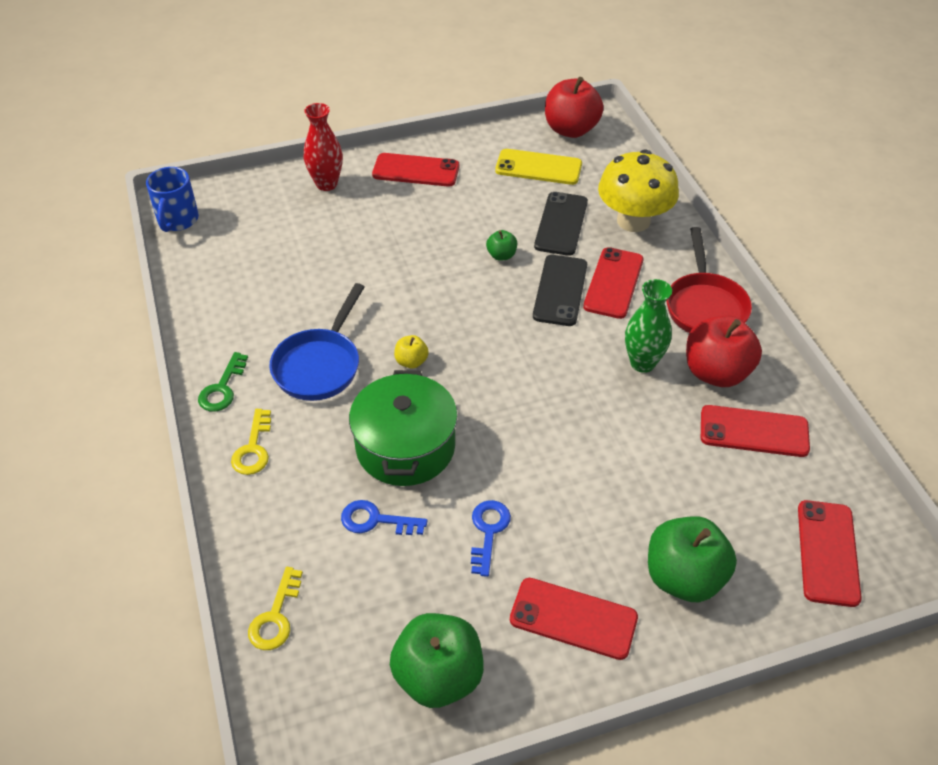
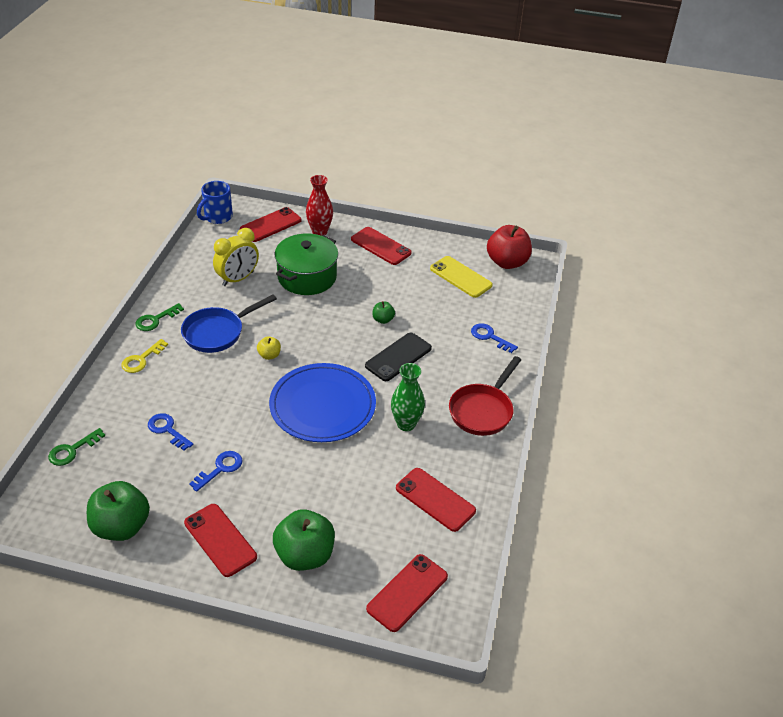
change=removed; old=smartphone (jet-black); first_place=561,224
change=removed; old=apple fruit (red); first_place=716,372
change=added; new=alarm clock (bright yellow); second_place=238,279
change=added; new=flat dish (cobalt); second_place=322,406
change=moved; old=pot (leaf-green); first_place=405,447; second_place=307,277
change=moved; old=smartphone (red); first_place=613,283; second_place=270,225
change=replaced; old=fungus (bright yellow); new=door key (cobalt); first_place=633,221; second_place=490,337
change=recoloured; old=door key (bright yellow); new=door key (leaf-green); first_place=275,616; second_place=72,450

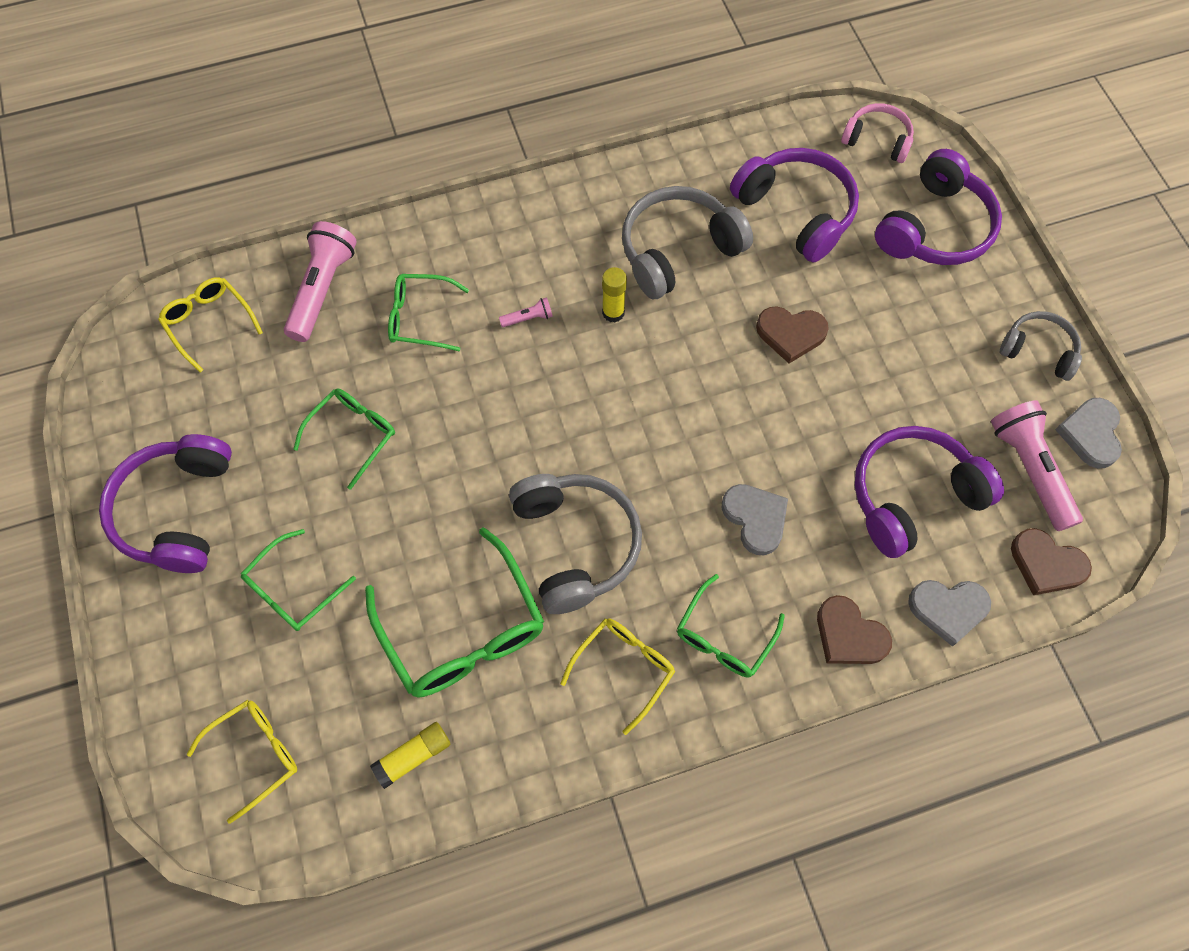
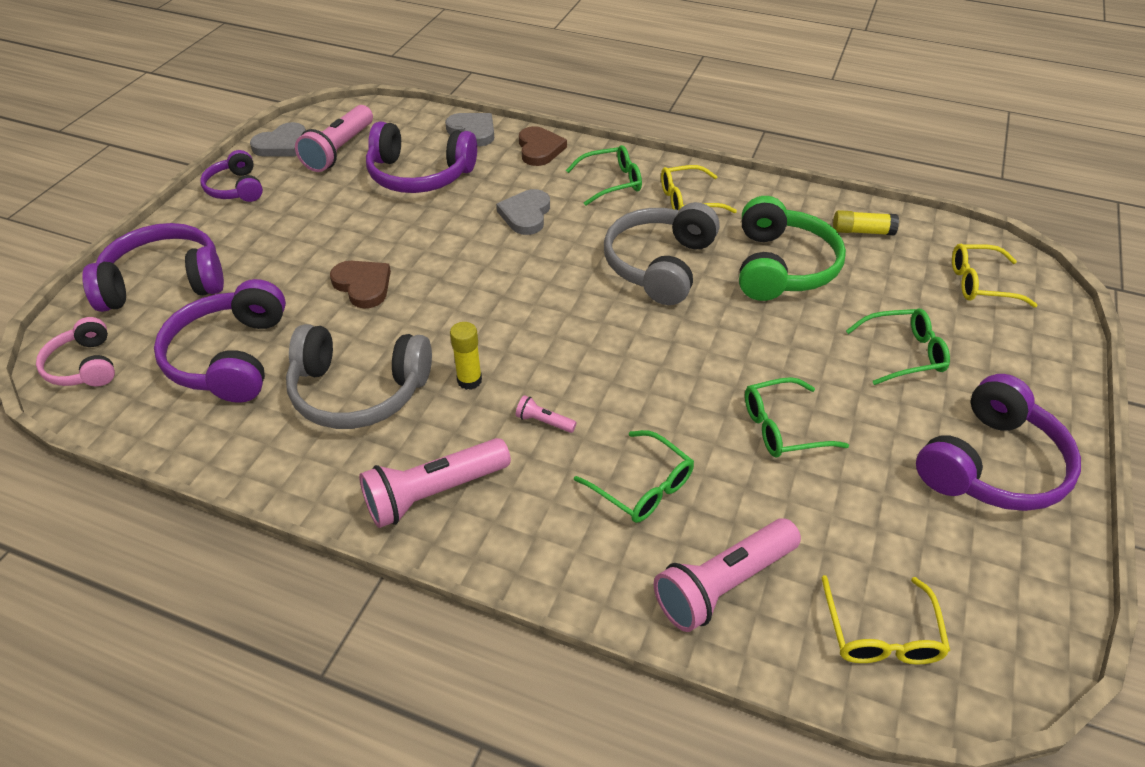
change=removed; old=love heart (brown); first_place=1046,564
change=added; new=pocket torch (pink); second_place=434,493
change=replaced; old=spectacles (leaf-green); new=headset (leaf-green); first_place=463,630; second_place=781,266
change=recoloured; old=headset (gray); new=headset (purple); first_place=1038,350; second_place=236,188

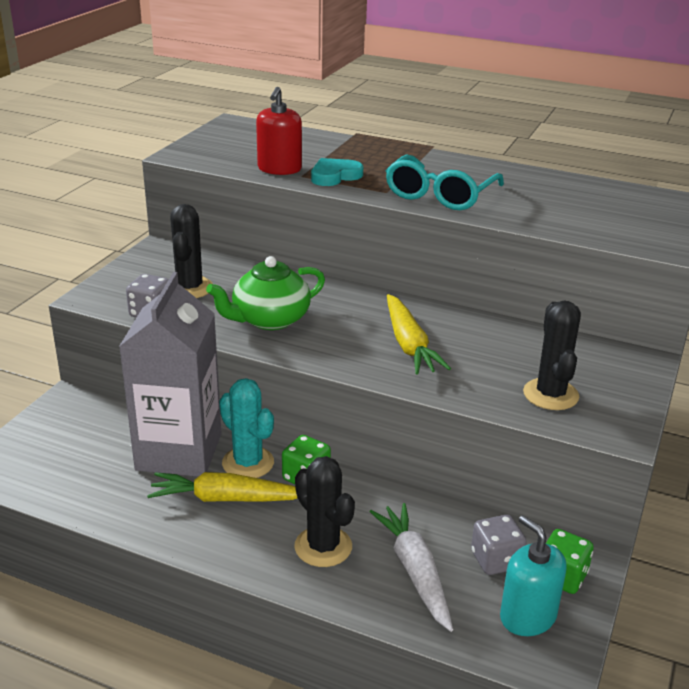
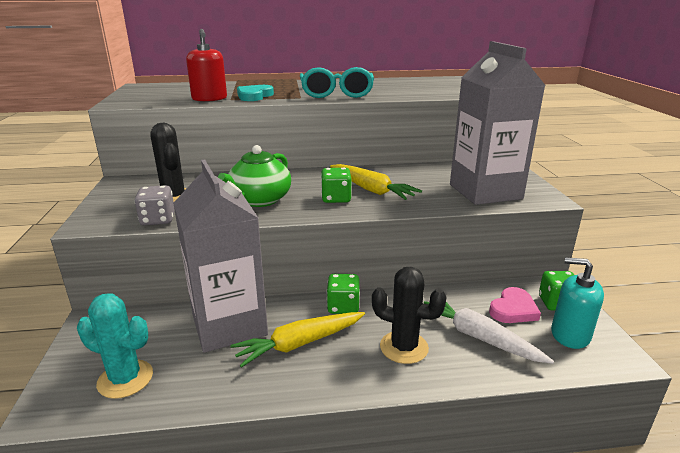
change=added; new=dice (leaf-green); second_place=336,198
change=moved; old=cactus (teal); first_place=248,463; second_place=125,379
change=replaced; old=dice (gray); new=love heart (pink); first_place=496,560; second_place=513,309
change=replaced; old=cactus (jet-black); new=juice carton (gray); first_place=550,394; second_place=485,191

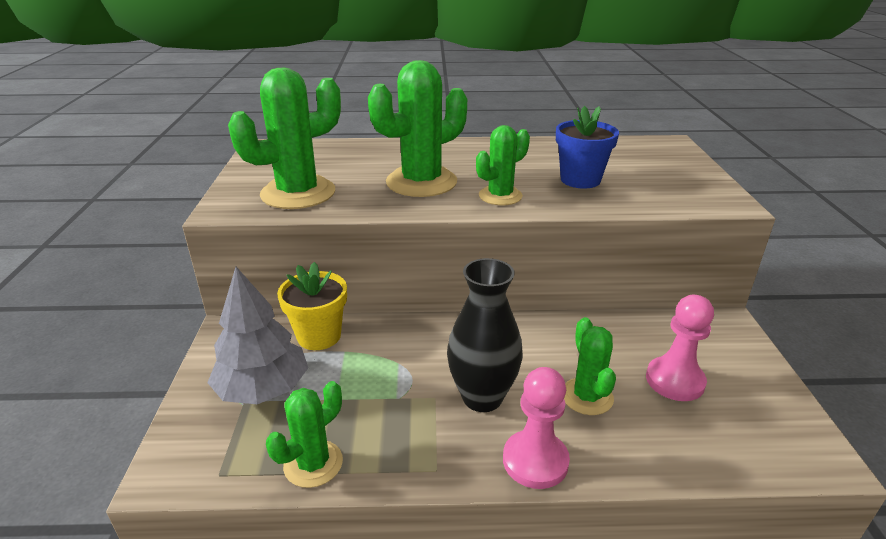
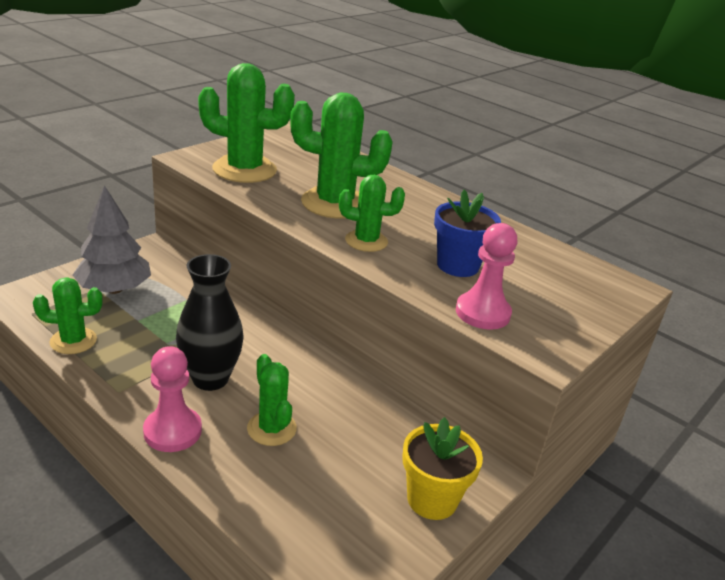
change=moved; old=plant pot (bright yellow); first_place=319,336; second_place=432,499
change=moved; old=game pawn (pink); first_place=675,381; second_place=482,313
change=turned; old=cactus (leaf-green); first_place=587,396; second_place=271,428; degrees=-60

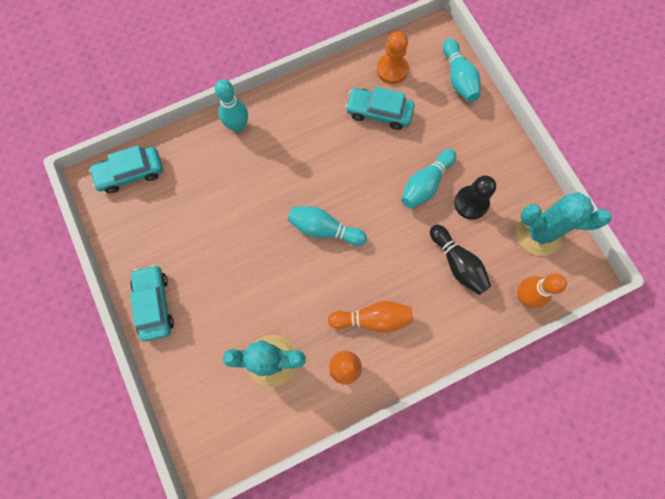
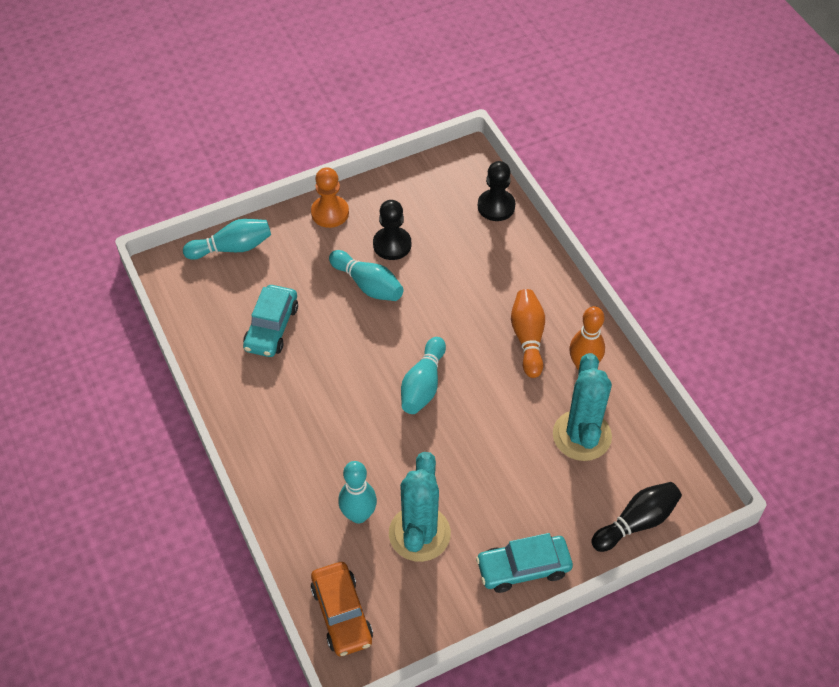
change=moved; old=bowling pin (teal); first_place=238,126; second_place=358,515
change=moved; old=game pawn (orange-coloured); first_place=392,70; second_place=330,213
change=moved; old=bowling pin (jet-black); first_place=457,263; second_place=636,522
change=moved; old=cactus (teal); first_place=539,233; second_place=419,533
change=replaced; old=bowling pin (orange-coloured); new=game pawn (jet-black); first_place=524,296; second_place=496,206
change=recoloured; old=toy car (teal); new=toy car (orange-coloured); first_place=130,173; second_place=342,614

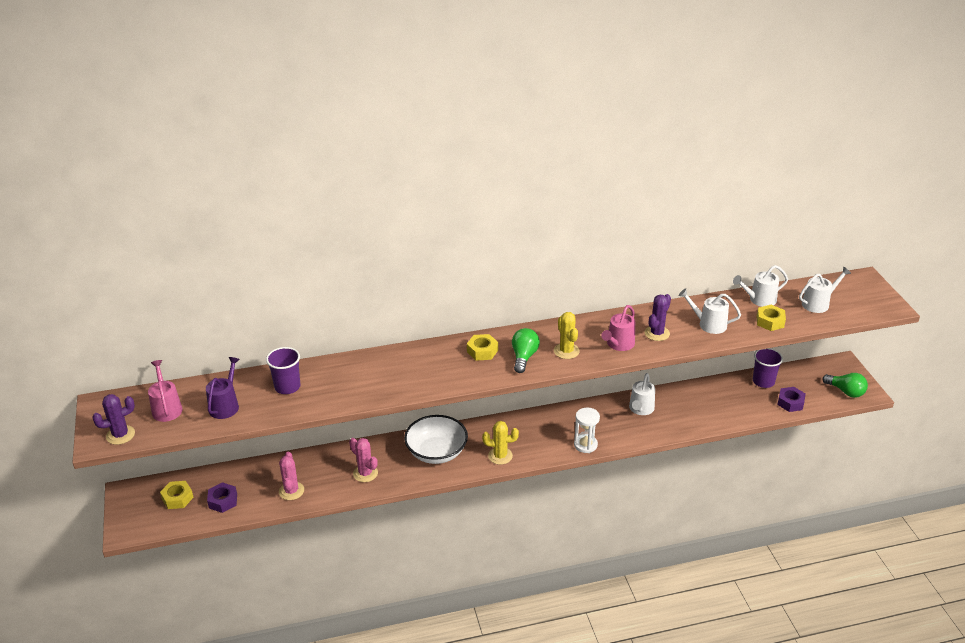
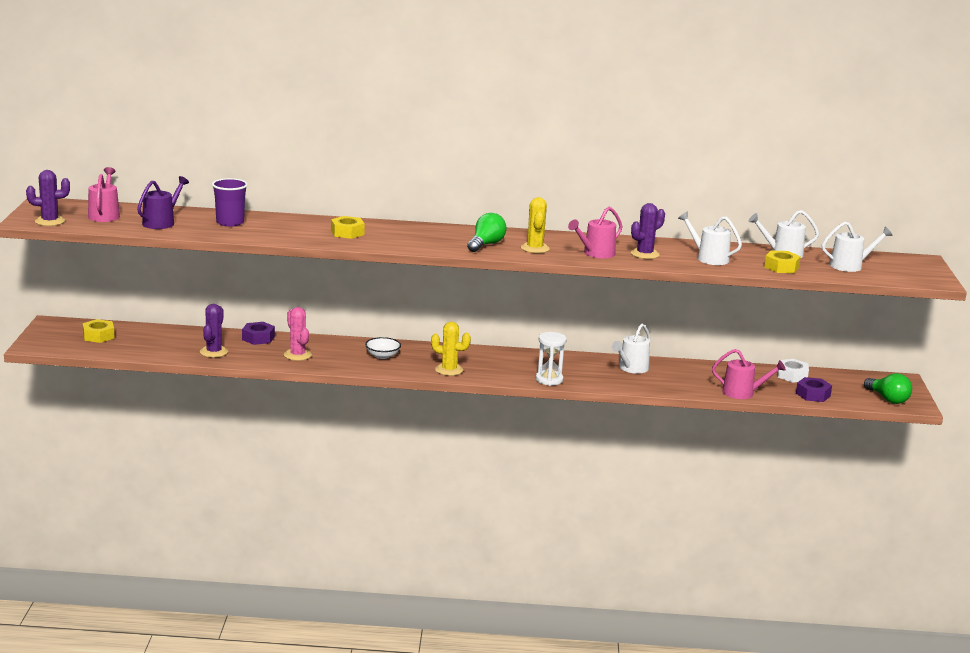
change=added; new=watering can (pink); second_place=742,393
change=moved; old=hexagon nut (purple); first_place=223,501; second_place=258,338
change=moved; old=hexagon nut (bright yellow); first_place=482,351; second_place=347,233
change=replaced; old=tumbler (purple); new=hexagon nut (pure white); first_place=763,381; second_place=792,375
change=recoloured; old=cactus (pink); new=cactus (purple); first_place=291,491; second_place=214,352
change=resized; old=bowl (pure white); first_place=436,452; second_place=382,356; factor=0.5

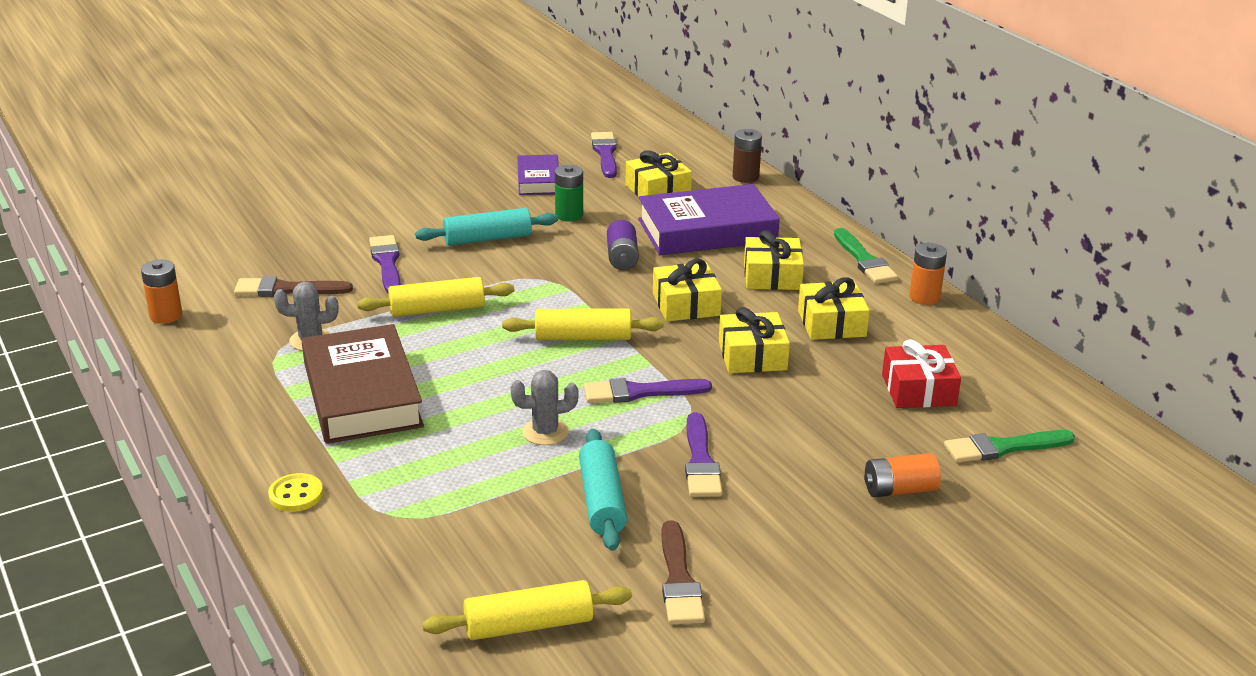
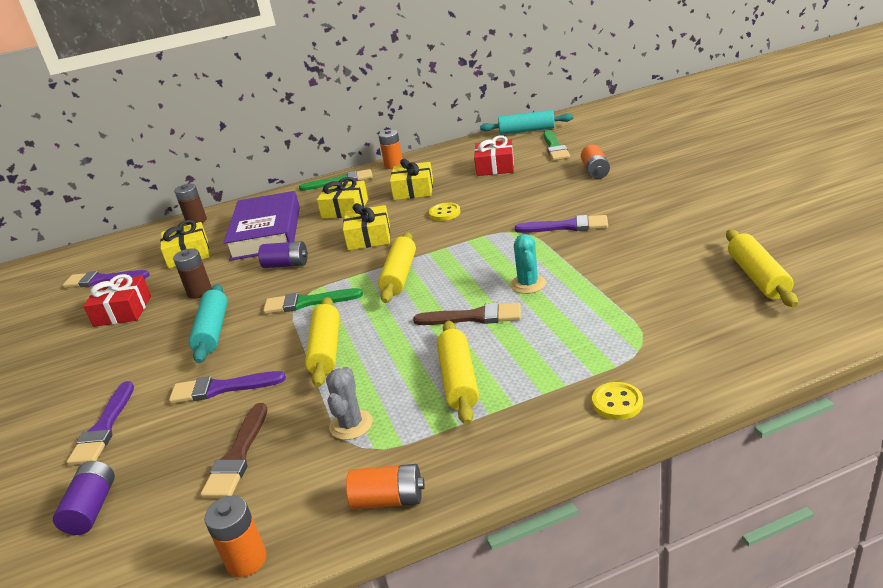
change=added; new=battery (purple); second_place=92,508
change=added; new=paint brush (leaf-green); second_place=307,302
change=added; new=battery (orange-coloured); second_place=388,499
change=moved; old=rolling pin (teal); first_place=602,501; second_place=526,131
change=moved; old=paint brush (purple); first_place=640,392; second_place=104,428
change=moved; old=paint brush (brown); first_place=679,580; second_place=474,317
change=replaced; old=hardcover (brown); new=rolling pin (bright yellow); first_place=362,394; second_place=458,380
change=replaced; old=hardcover (purple); new=gift (red); first_place=538,180; second_place=122,311
change=replaced; old=gift (bright yellow); new=shirt button (bright yellow); first_place=752,356; second_place=444,213
change=recoloured; old=cactus (gray); new=cactus (teal); first_place=545,432; second_place=528,284
change=recoloured; old=battery (leaf-green); new=battery (brown); first_place=569,215; second_place=199,292

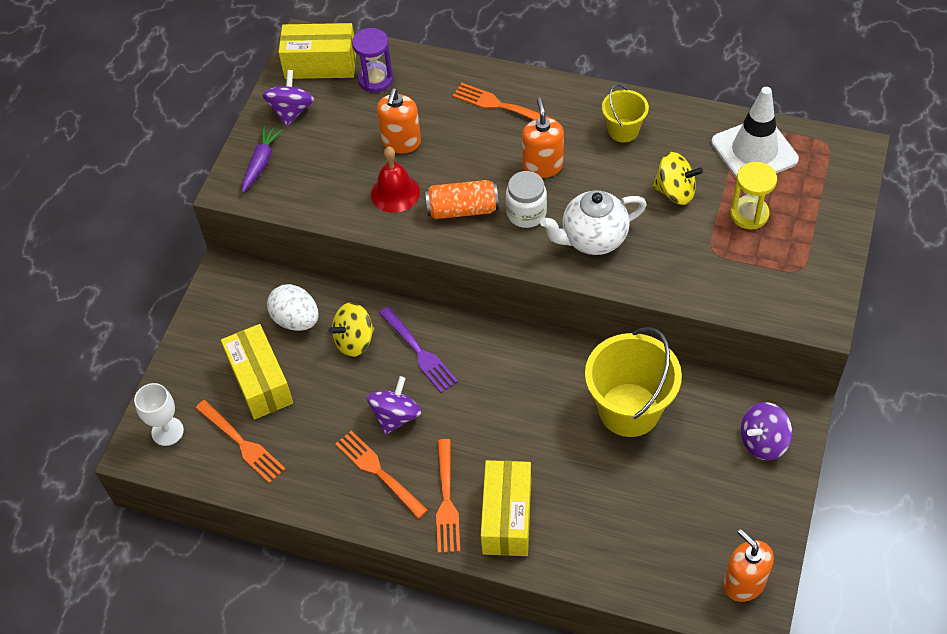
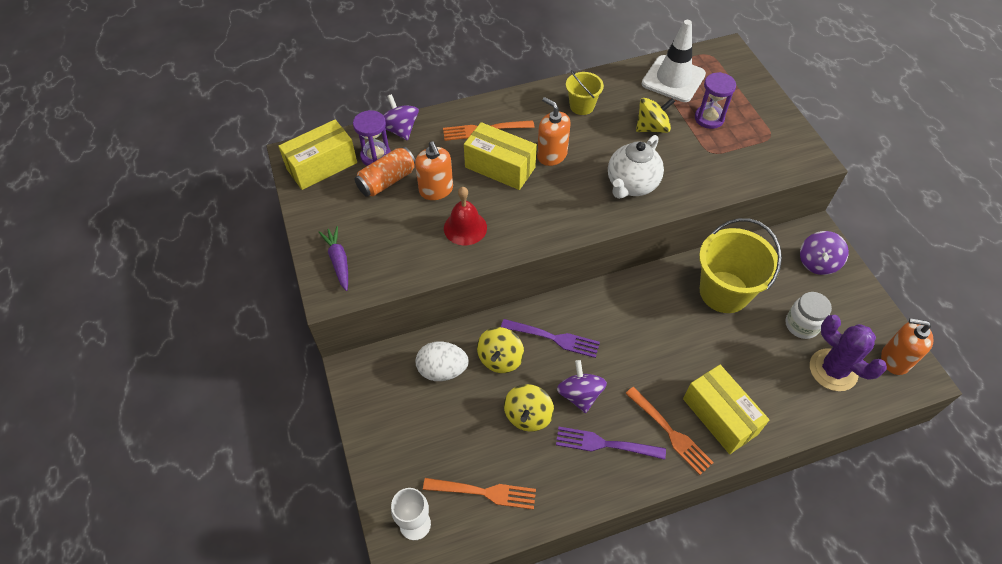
change=added; new=whirligig (bright yellow); second_place=528,416
change=added; new=cactus (purple); second_place=833,370
change=moved; old=parcel (bright yellow); first_place=260,382; second_place=500,167
change=moved; old=whirligig (purple); first_place=291,111; second_place=400,129
change=moved; old=can (orange-coloured); first_place=462,209; second_place=387,181
change=moved; old=preserve jar (pure white); first_place=526,213; second_place=801,325
change=recoloured; old=table fork (orange-coloured); new=table fork (purple); first_place=379,472; second_place=606,444
change=recoloured; old=sand timer (bright yellow); new=sand timer (purple); first_place=749,214; second_place=709,118

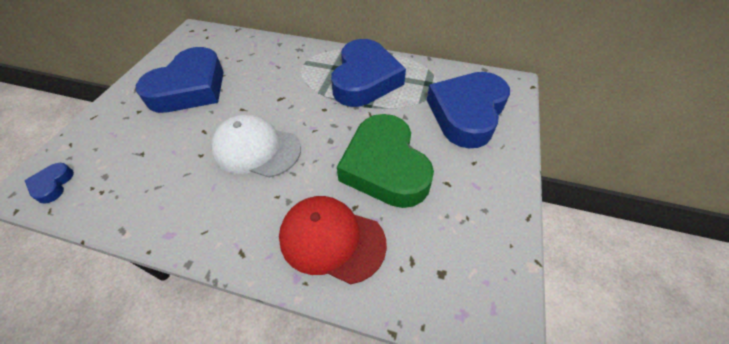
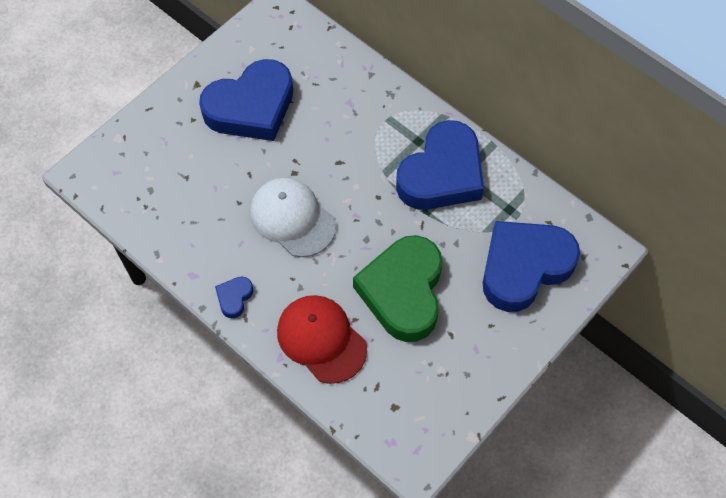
change=moved; old=love heart (cobalt); first_place=53,185; second_place=234,298

